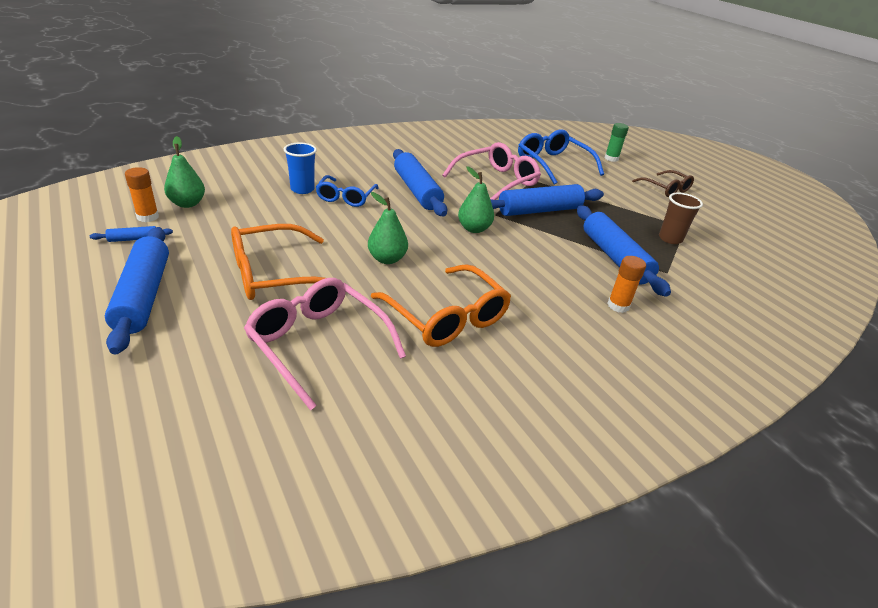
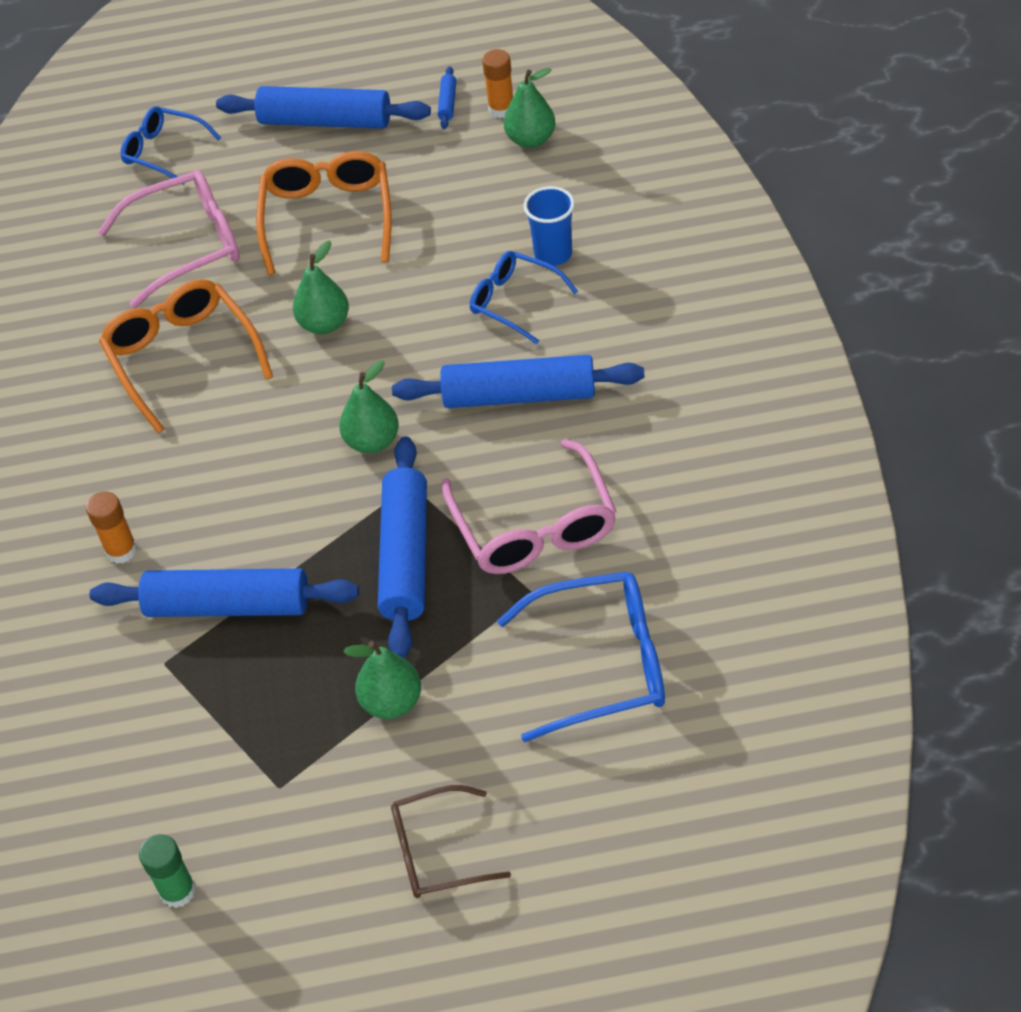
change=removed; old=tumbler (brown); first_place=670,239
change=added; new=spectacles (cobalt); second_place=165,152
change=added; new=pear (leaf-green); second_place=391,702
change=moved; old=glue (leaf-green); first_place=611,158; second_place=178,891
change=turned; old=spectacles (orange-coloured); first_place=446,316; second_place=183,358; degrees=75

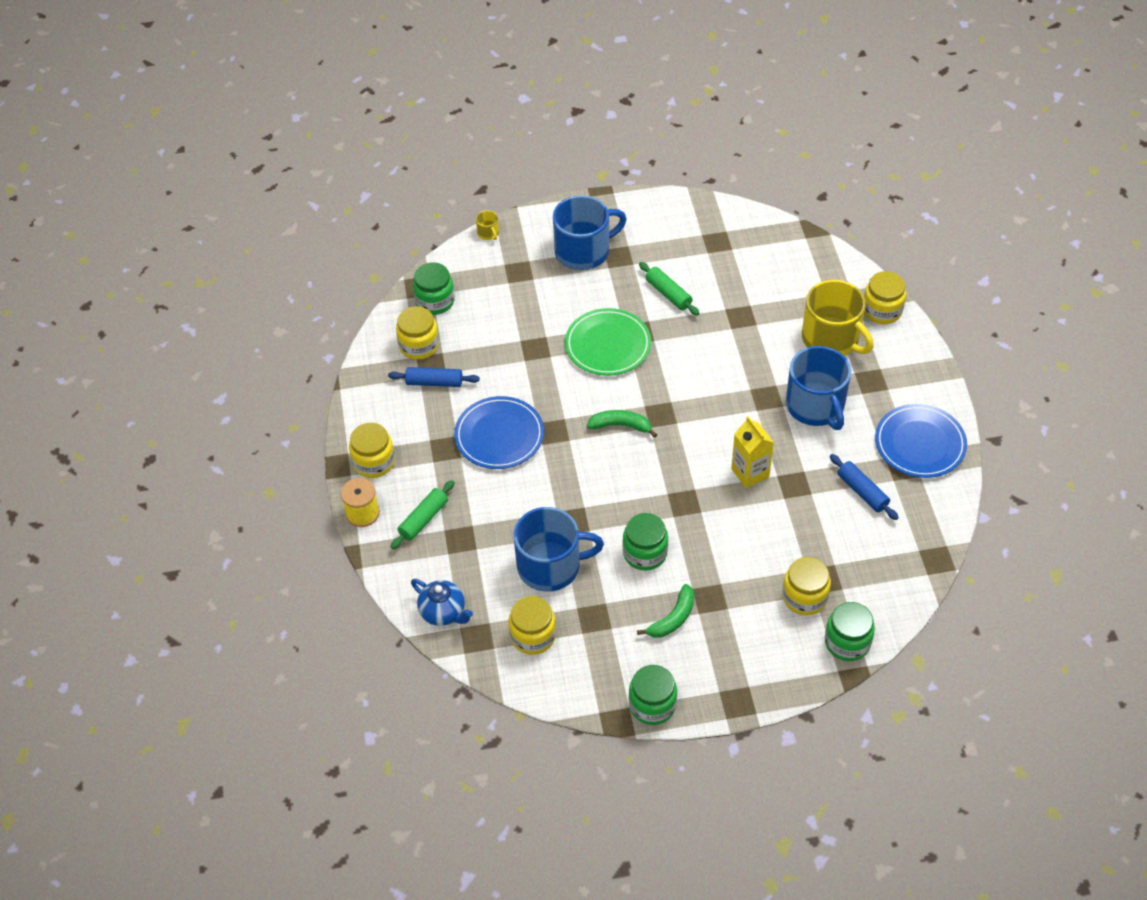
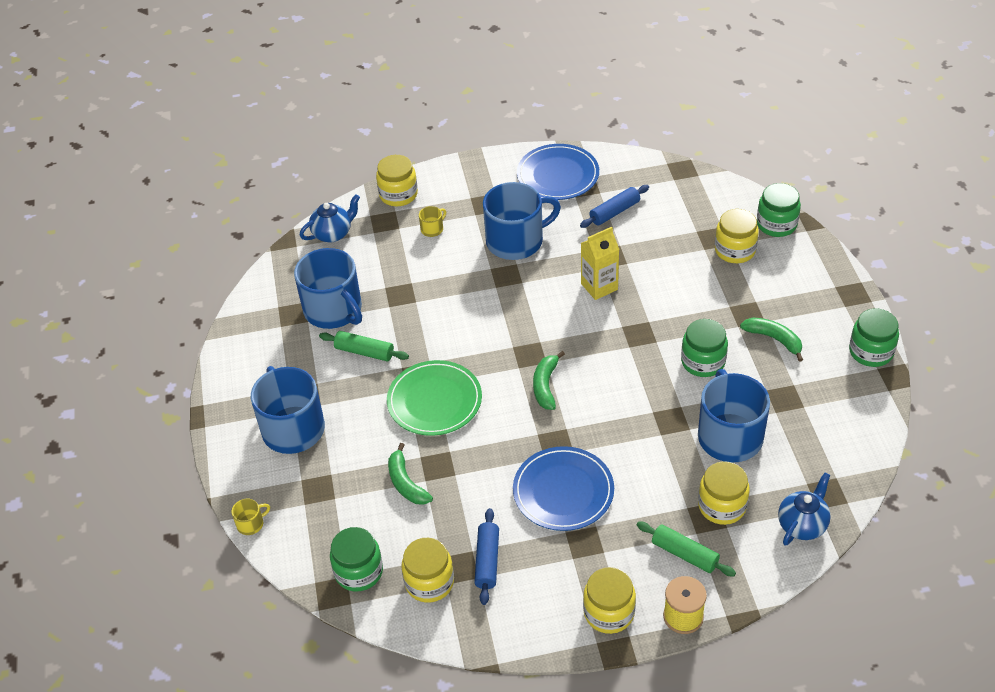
change=added; new=mug (cobalt); second_place=334,310
change=added; new=china teapot (cobalt); second_place=333,233
change=added; new=toy banana (leaf-green); second_place=406,483
change=moved; old=preserve jar (bright yellow); first_place=533,636; second_place=722,506
change=turned; old=rolling pin (leaf-green); first_place=668,294; second_place=364,352; degrees=60
change=resized; old=mug (bright yellow); first_place=831,338; second_place=432,229; factor=0.4

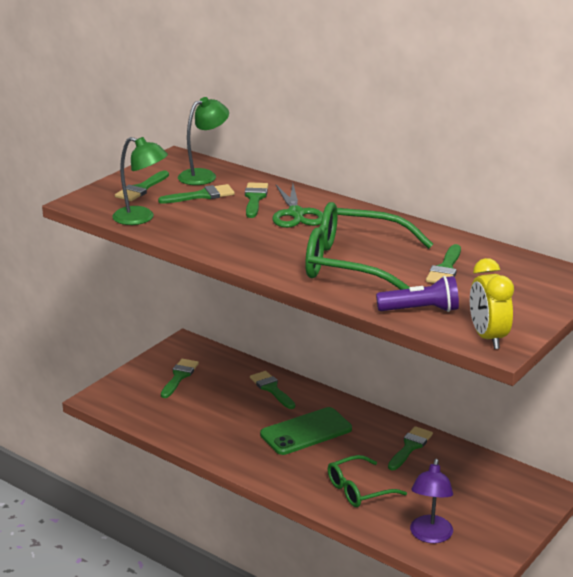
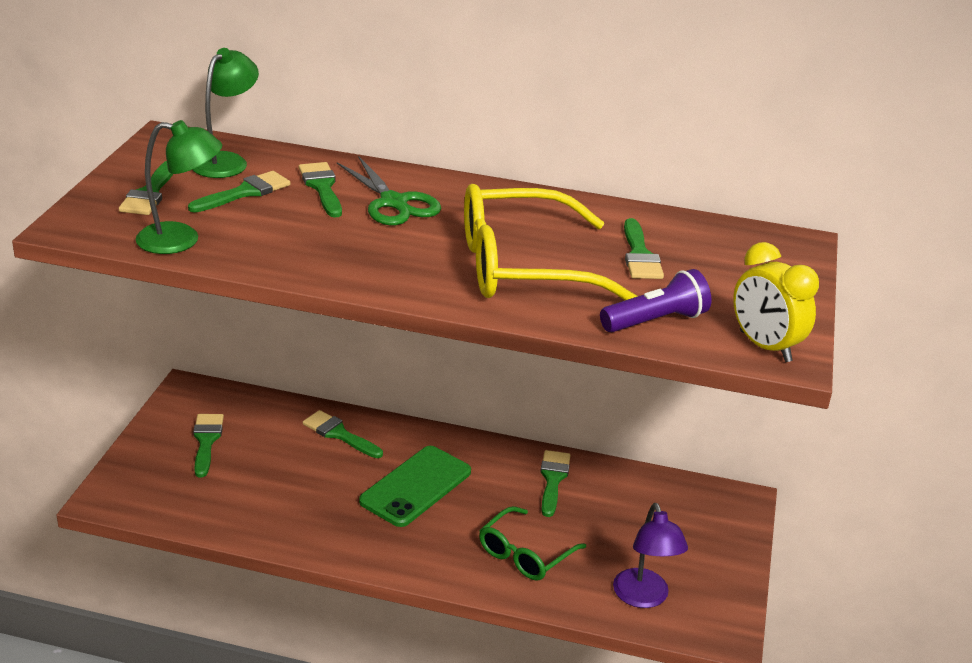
change=recoloured; old=spectacles (leaf-green); new=spectacles (bright yellow); first_place=354,264; second_place=523,267

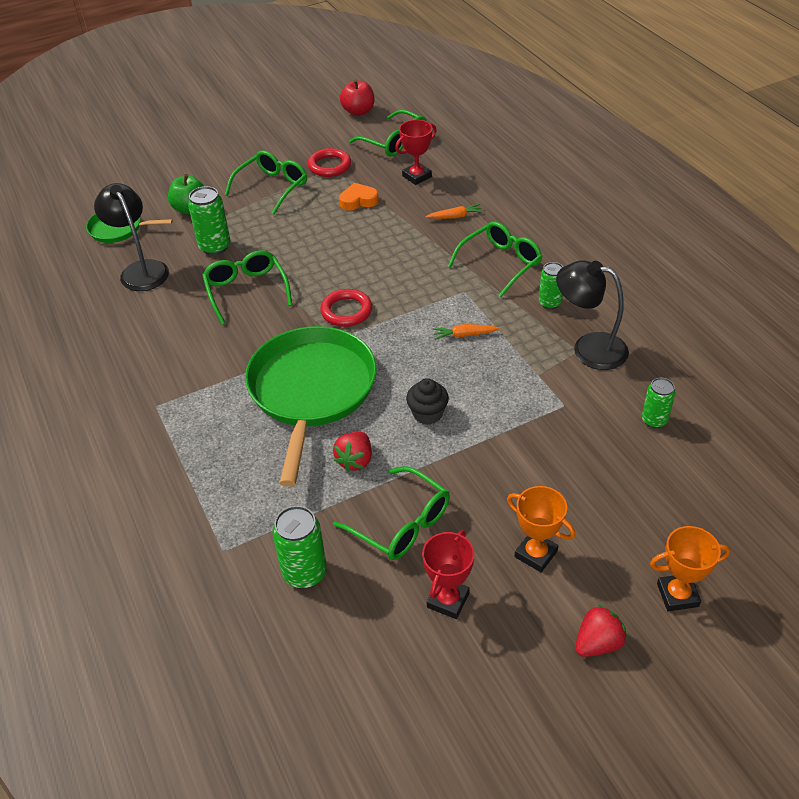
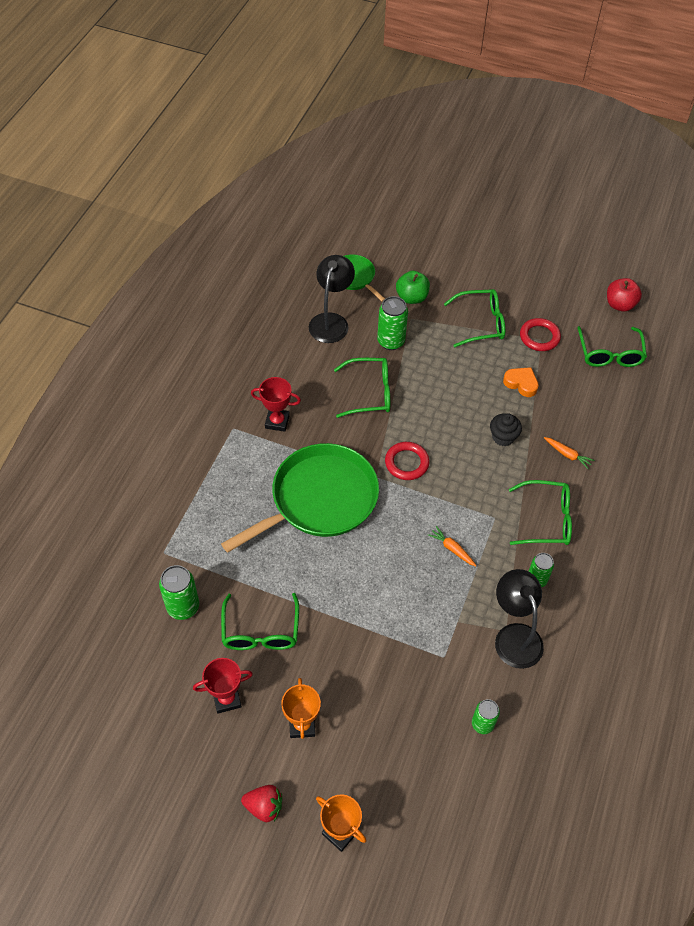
change=removed; old=toy strawberry (red); first_place=355,460
change=moved; old=prize cup (red); first_place=417,176; second_place=277,422
change=moved; old=muffin (jet-black); first_place=427,414; second_place=503,437
change=turned; old=spectacles (leaf-green); first_place=246,291; second_place=369,393; degrees=60

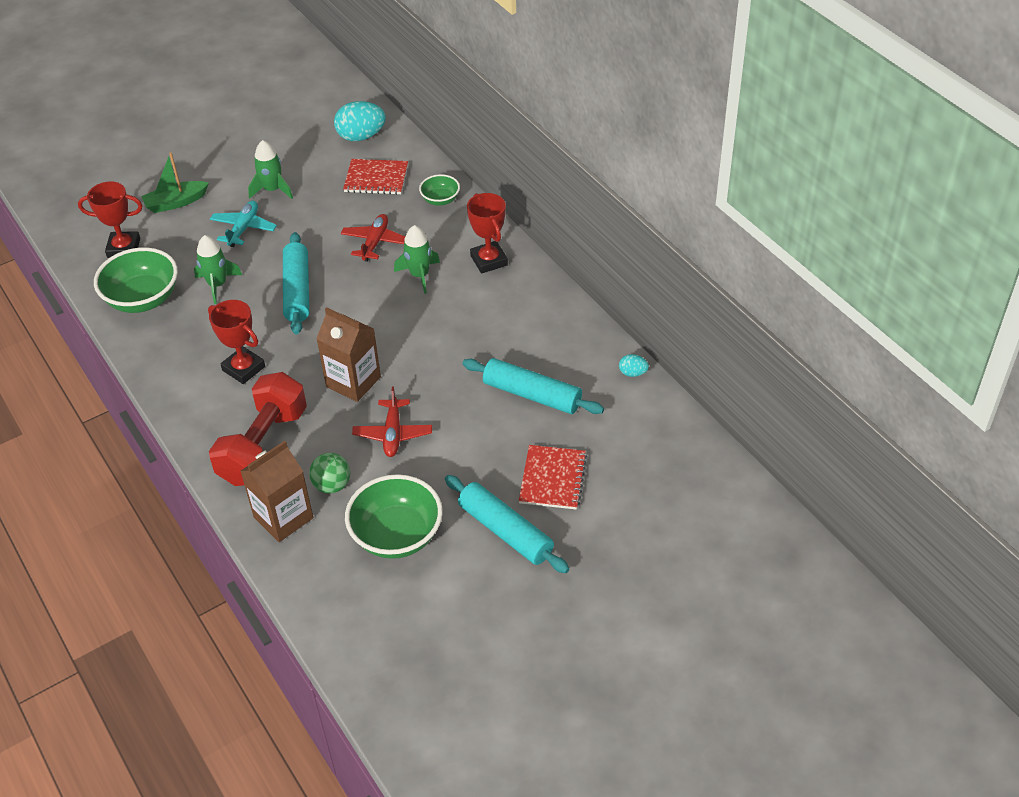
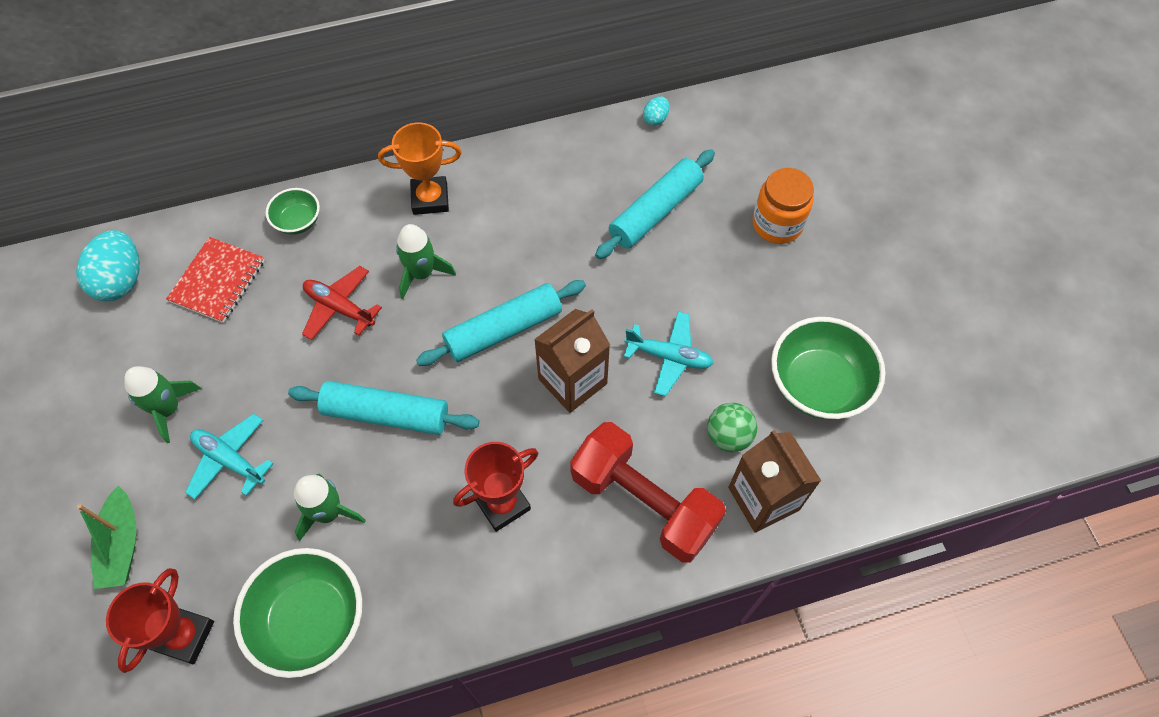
change=moved; old=rolling pin (teal); first_place=505,531; second_place=504,330
change=replaced; old=notepad (red); new=preserve jar (orange-coloured); first_place=552,479; second_place=777,224
change=recoloured; old=plane (red); new=plane (teal); first_place=393,433; second_place=669,357
change=recoloured; old=prize cup (red); new=prize cup (orange-coloured); first_place=489,260; second_place=430,199

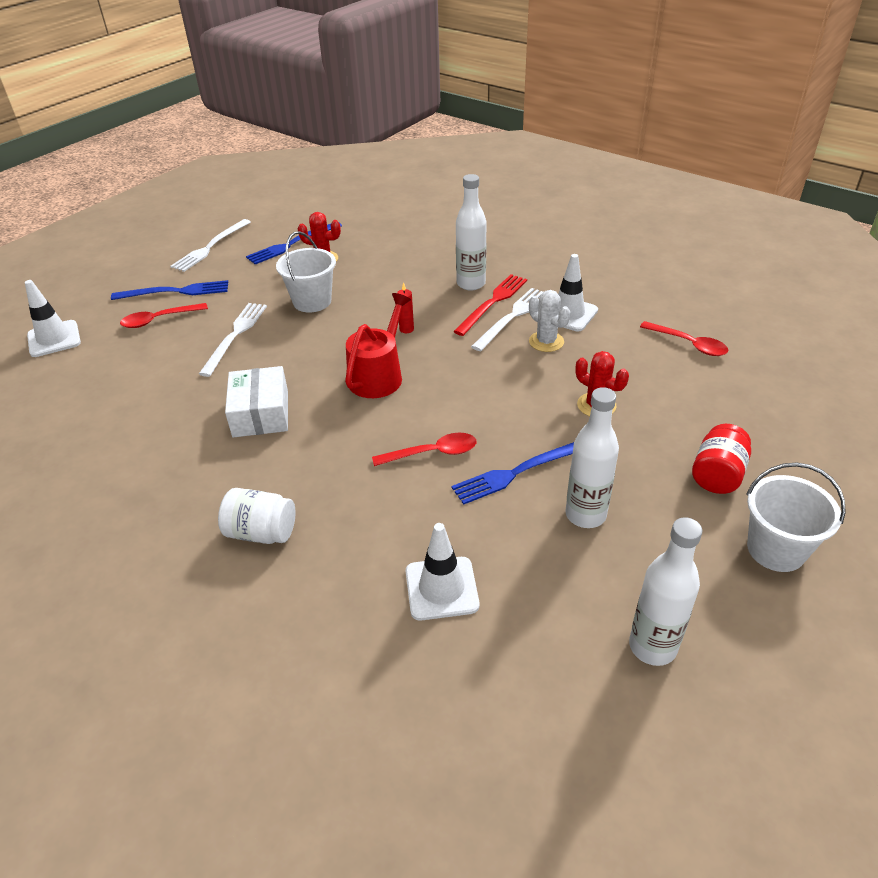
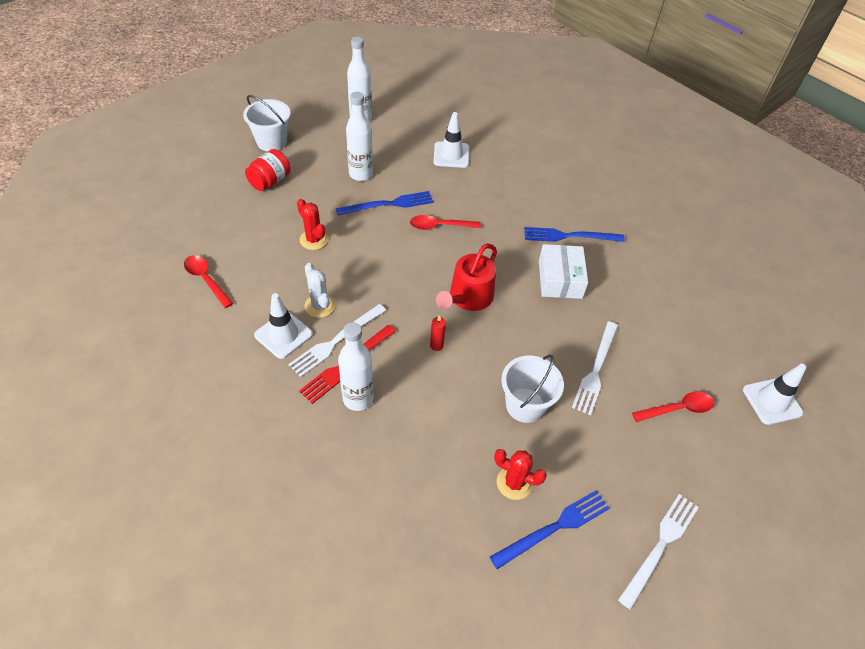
change=removed; old=preserve jar (pure white); first_place=261,532
change=moved; old=table fork (cobalt); first_place=175,292; second_place=569,236

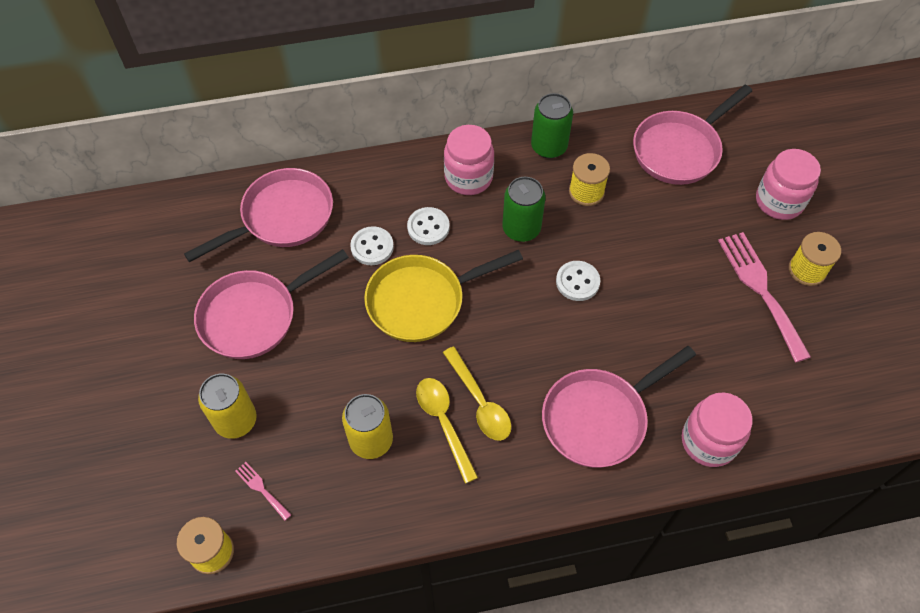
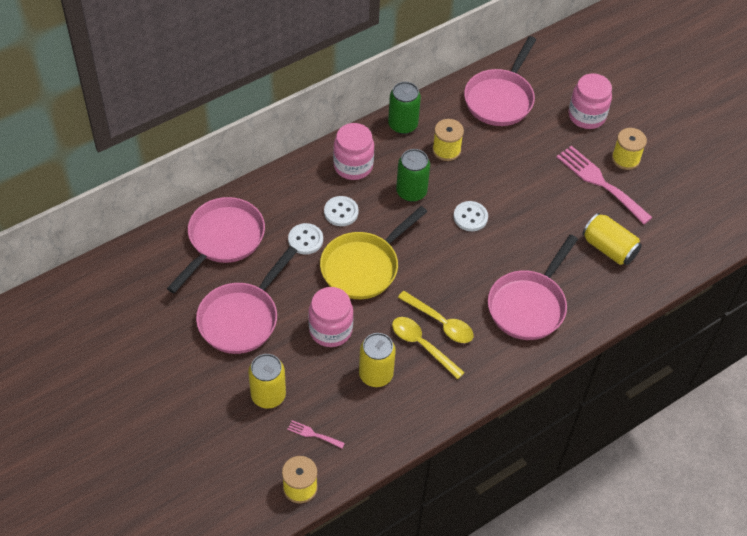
change=added; new=can (bright yellow); second_place=609,248
change=moved; old=preserve jar (pink); first_place=708,441; second_place=330,330

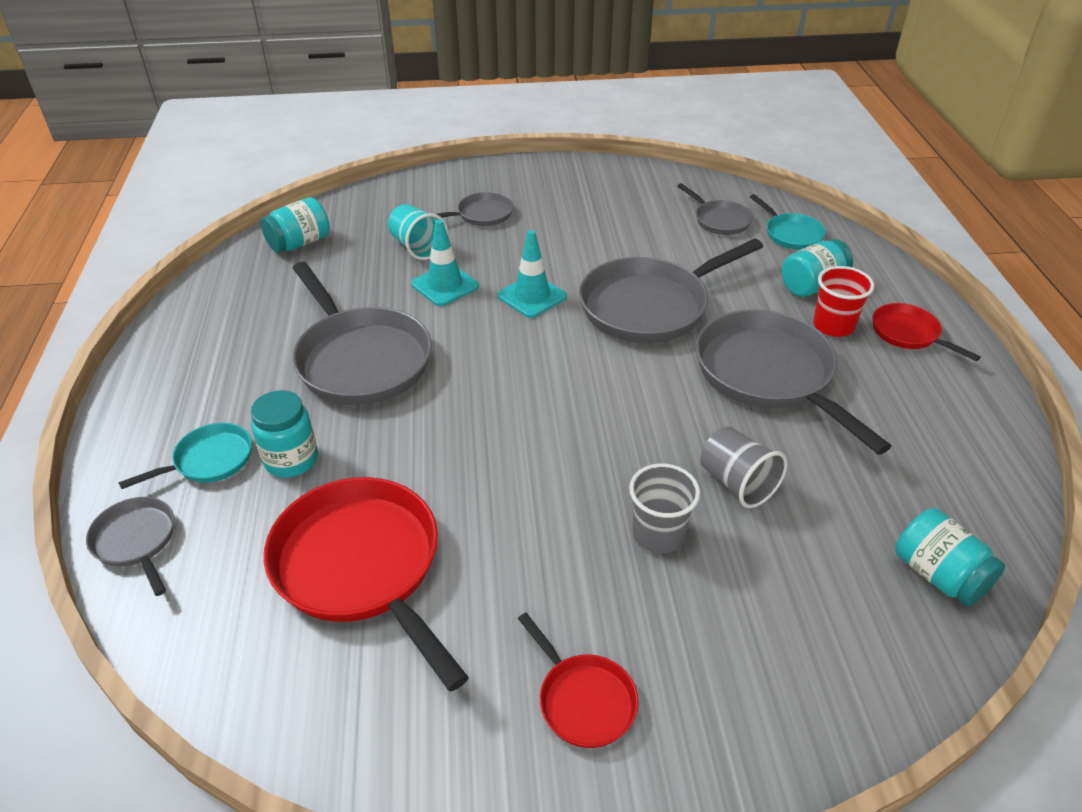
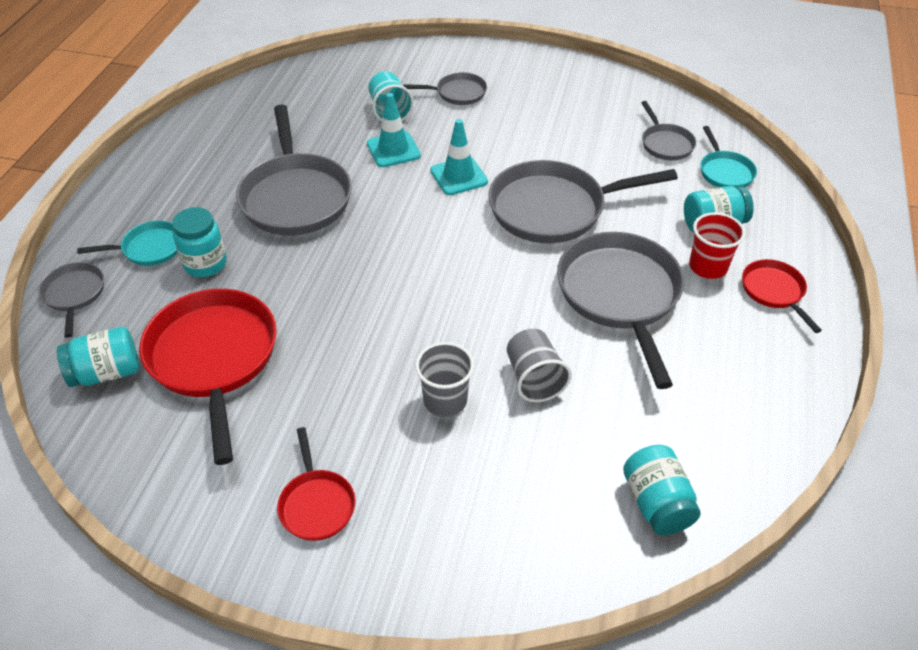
change=moved; old=preserve jar (teal); first_place=299,243; second_place=106,373

